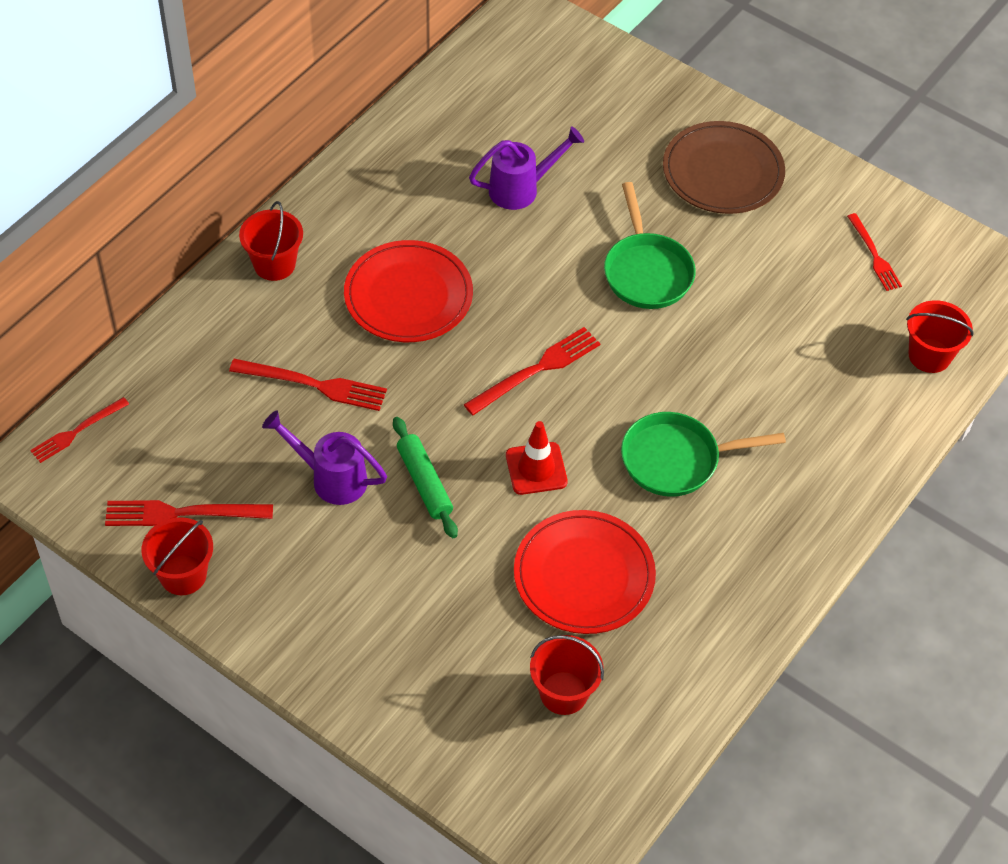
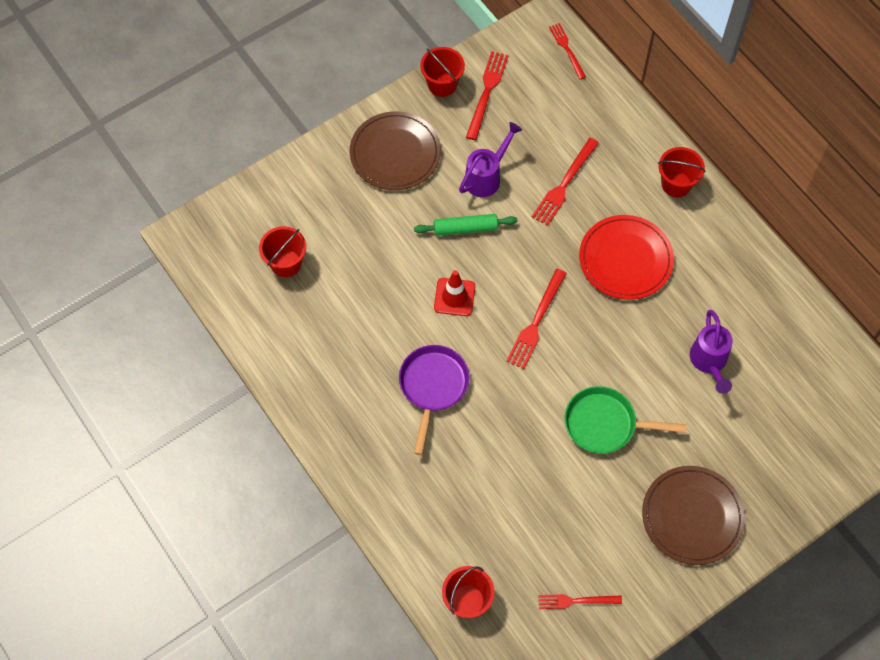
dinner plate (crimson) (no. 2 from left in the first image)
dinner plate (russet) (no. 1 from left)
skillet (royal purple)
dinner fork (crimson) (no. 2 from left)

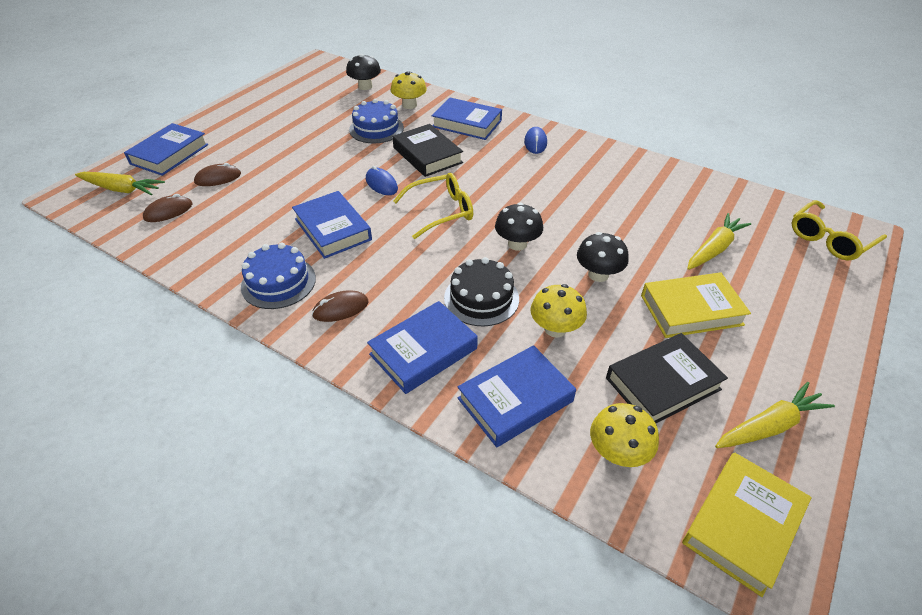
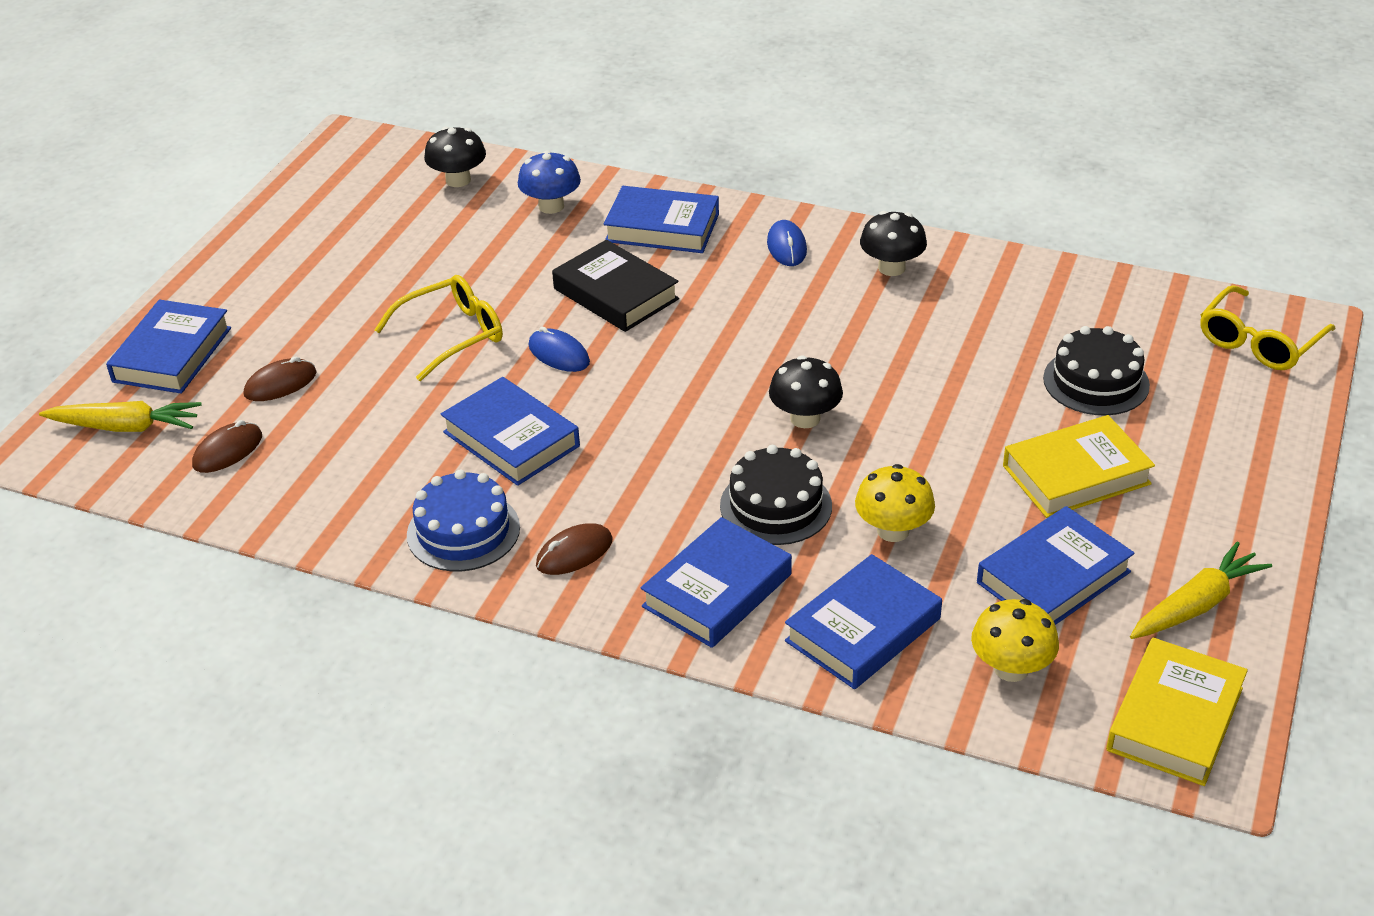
cake (royal blue) (no. 2 from left in the first image)
spectacles (bright yellow) (no. 1 from left)
fungus (ebony) (no. 3 from left)
cake (ebony) (no. 2 from left)
fungus (royal blue)
book (royal blue) (no. 6 from left)

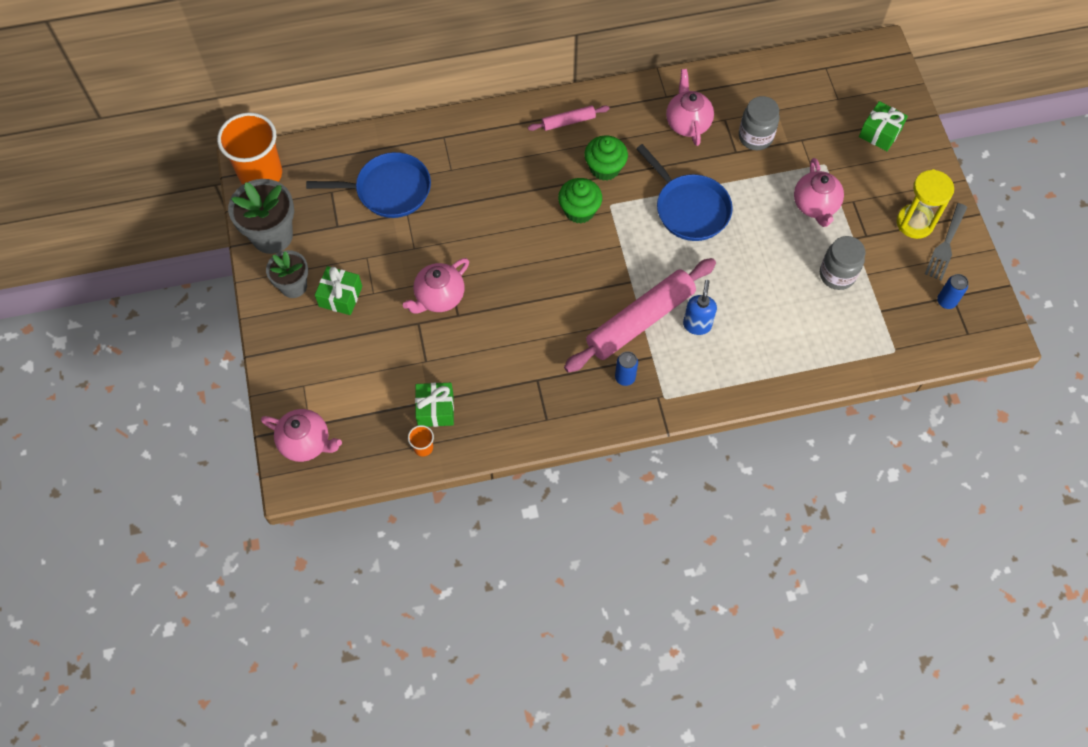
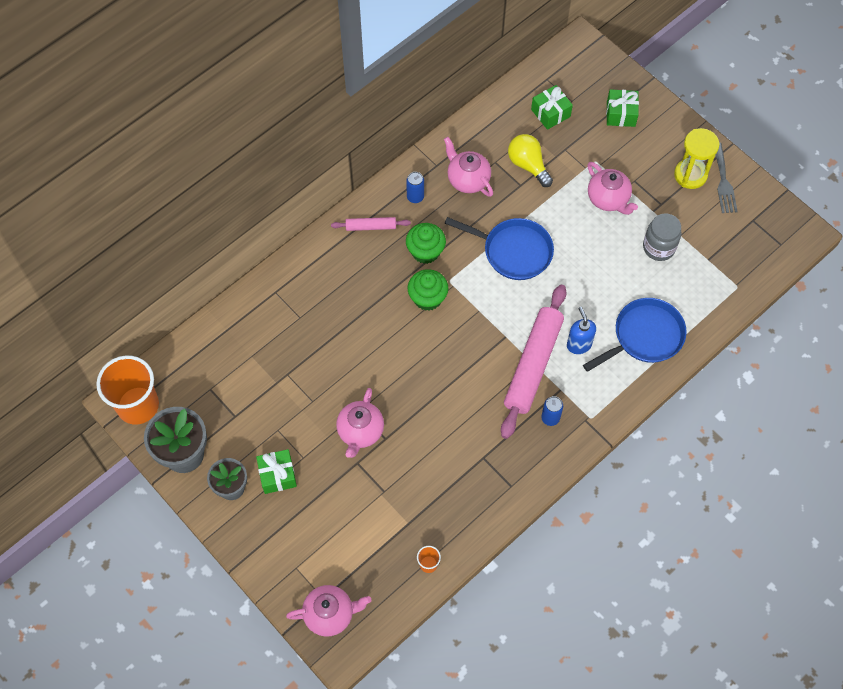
skillet (royal blue) (no. 2 from left)
wrapped gift (leaf-green) (no. 2 from left)
tin (royal blue) (no. 1 from left)
light bulb (bright yellow)
pastry roller (pink) (no. 1 from left)

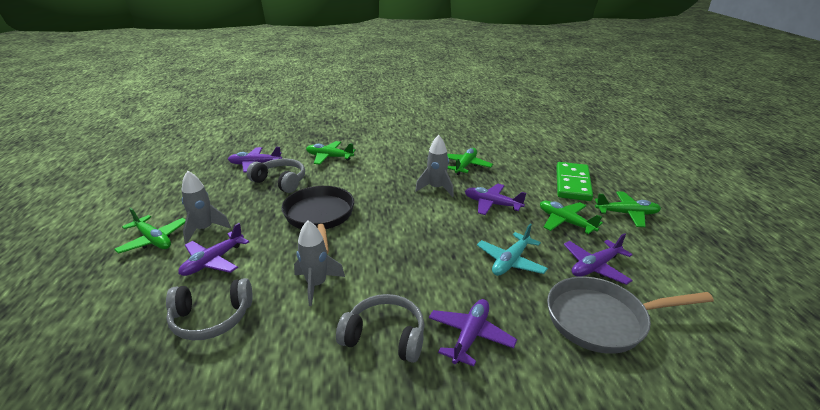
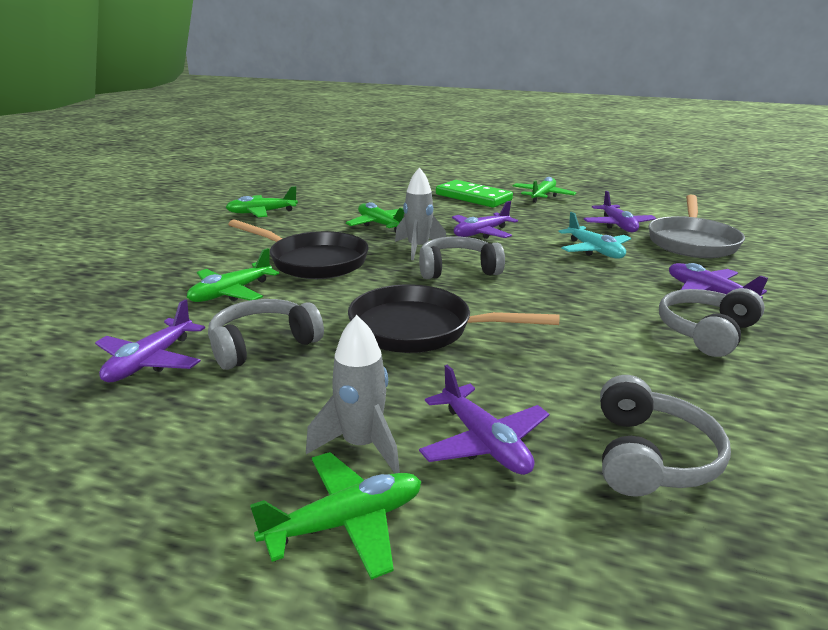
toy rocket (gray) (no. 2 from left in the first image)
skillet (ebony) (no. 1 from left)
over-ear headphones (gray) (no. 2 from left)
toy plane (leaf-green) (no. 2 from left)

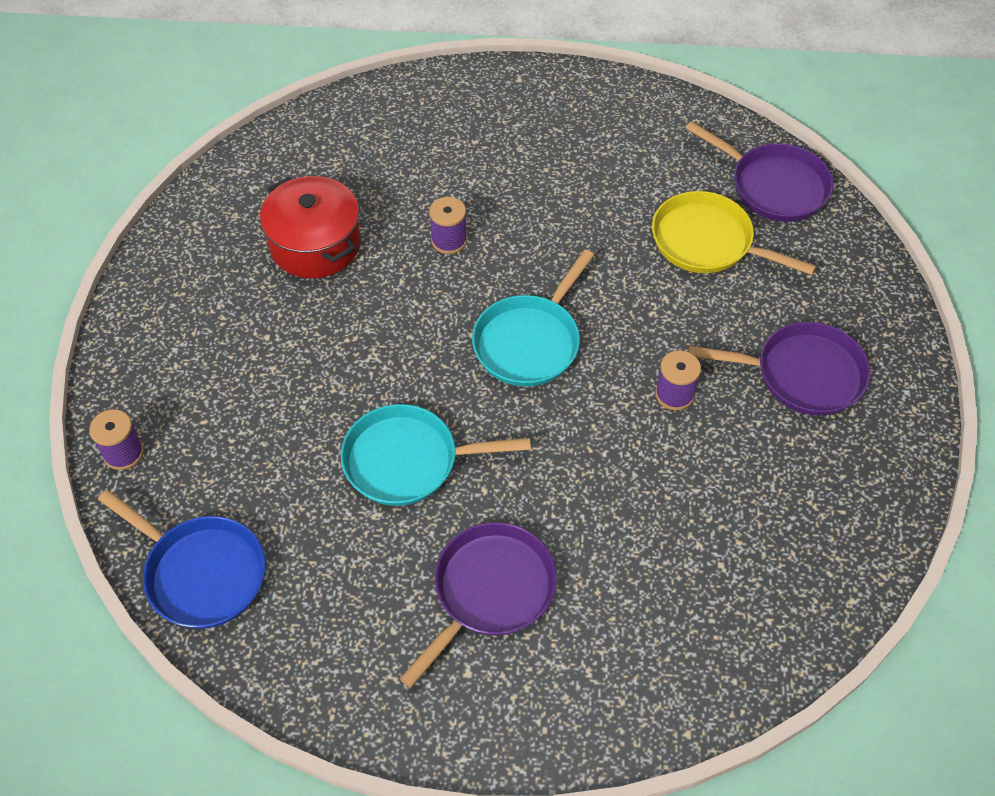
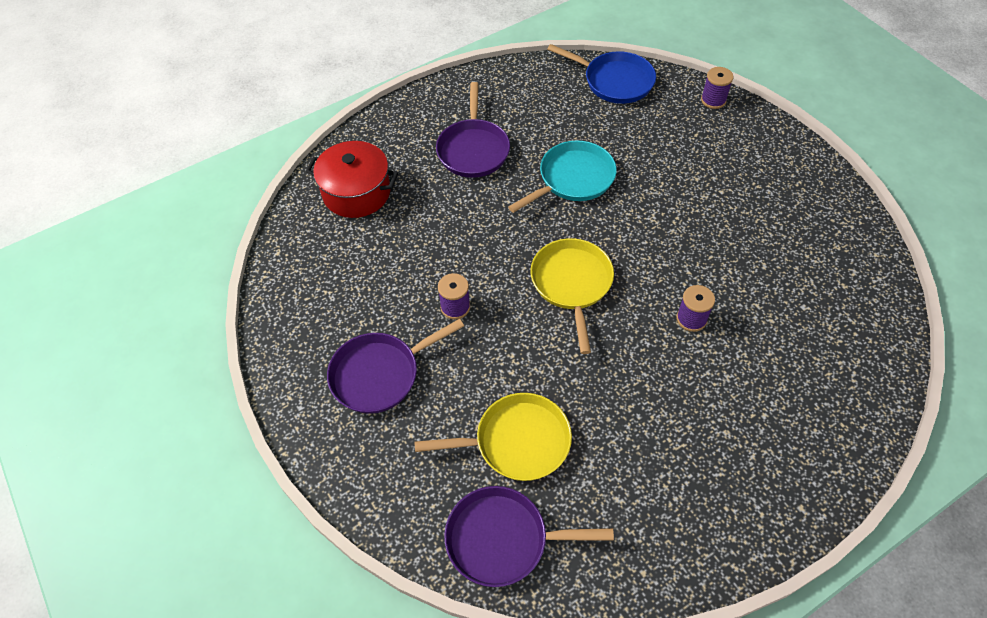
pot (crimson)
skillet (bright yellow) (no. 2 from left)
skillet (royal blue)

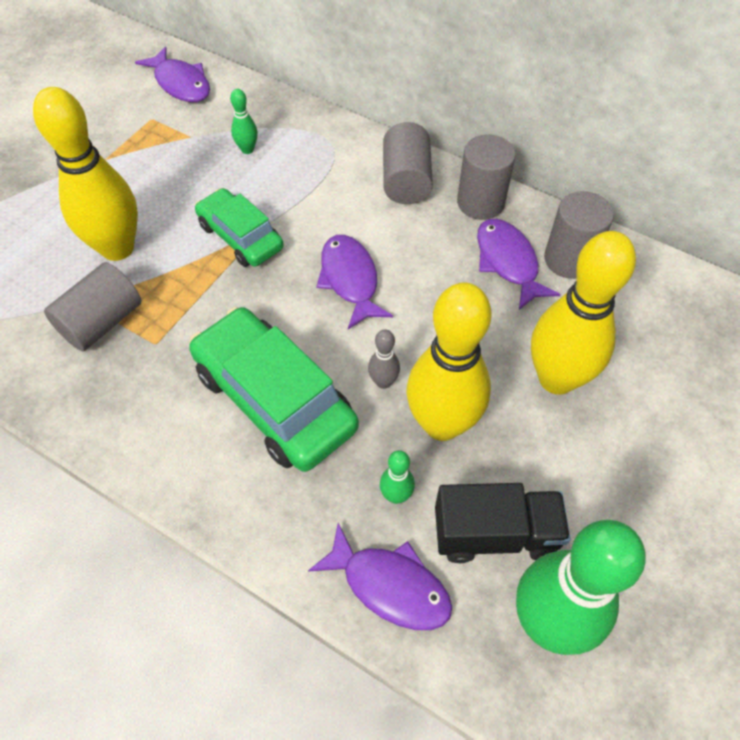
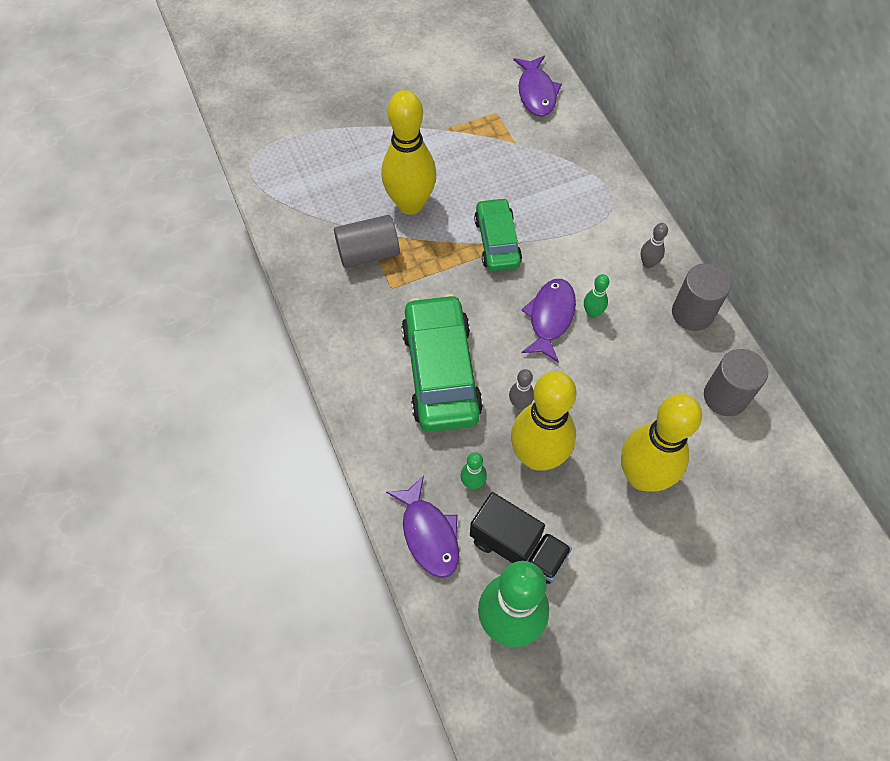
toy fish (royal purple) (no. 4 from left in the first image)
bowling pin (leaf-green) (no. 3 from left)
bowling pin (gray) (no. 2 from left)

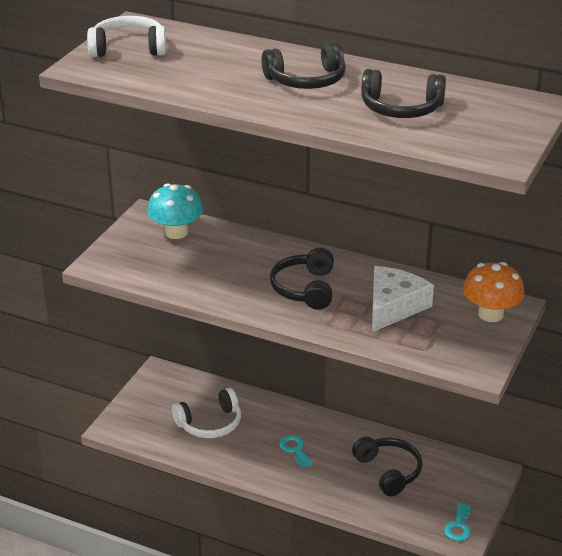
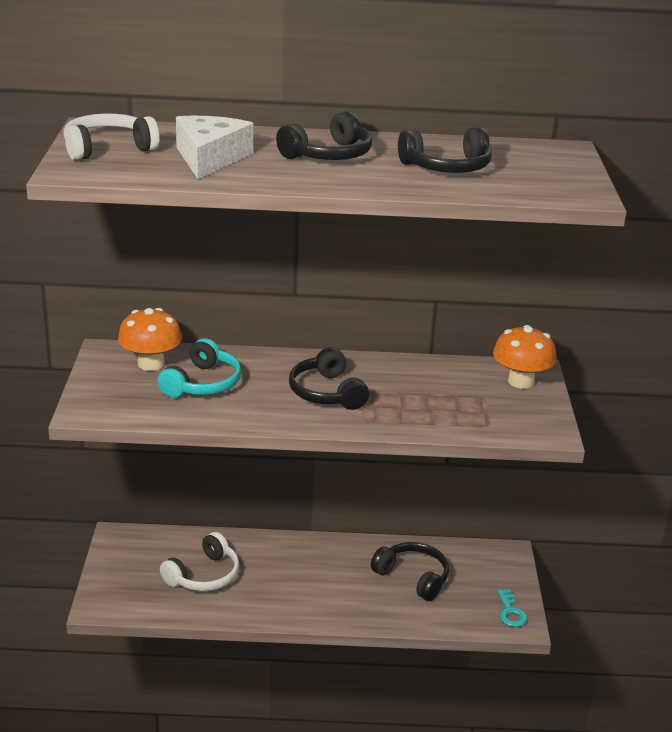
key (turquoise) (no. 1 from left in the first image)
over-ear headphones (turquoise)
piece of cheese (white)
fungus (bright orange) (no. 1 from left)

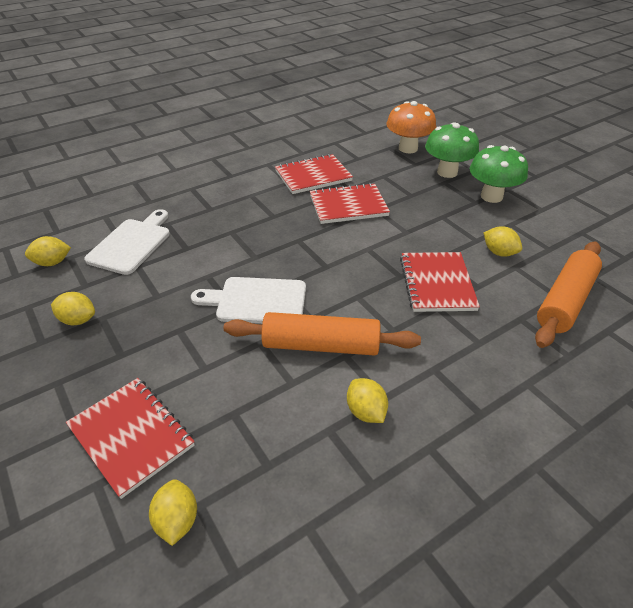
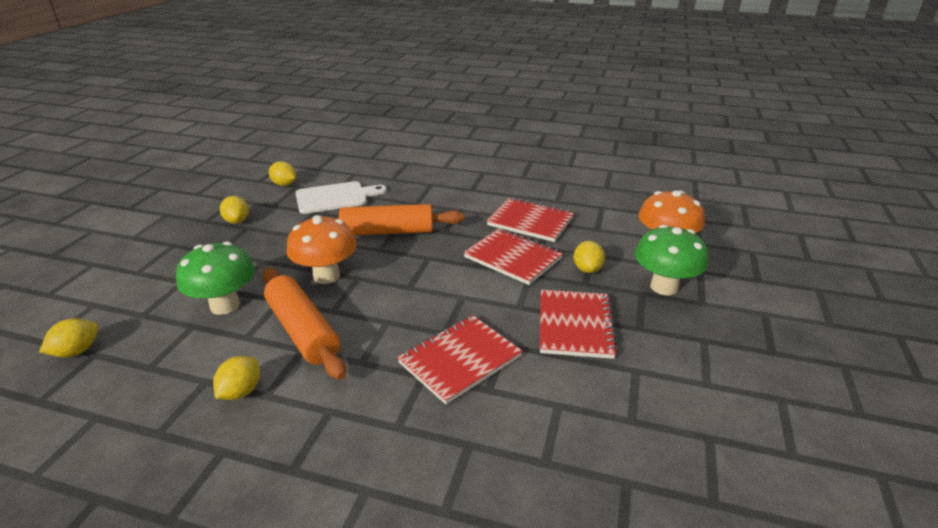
exercise book (crimson) (no. 4 from left)
fungus (leaf-green) (no. 1 from left)
toy lemon (bright yellow) (no. 5 from left)
pastry roller (bright orange) (no. 2 from left)
fungus (bright orange) (no. 1 from left)

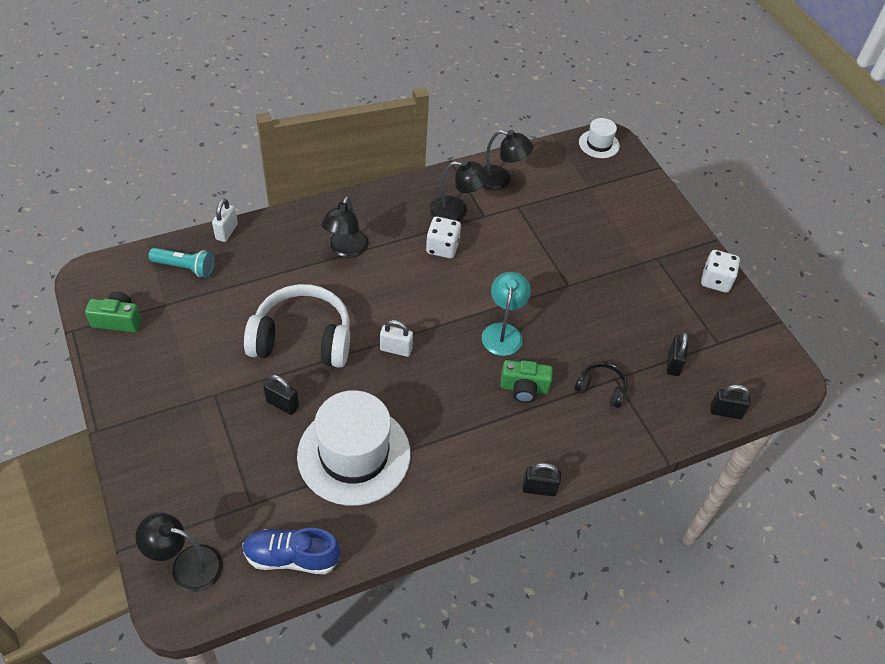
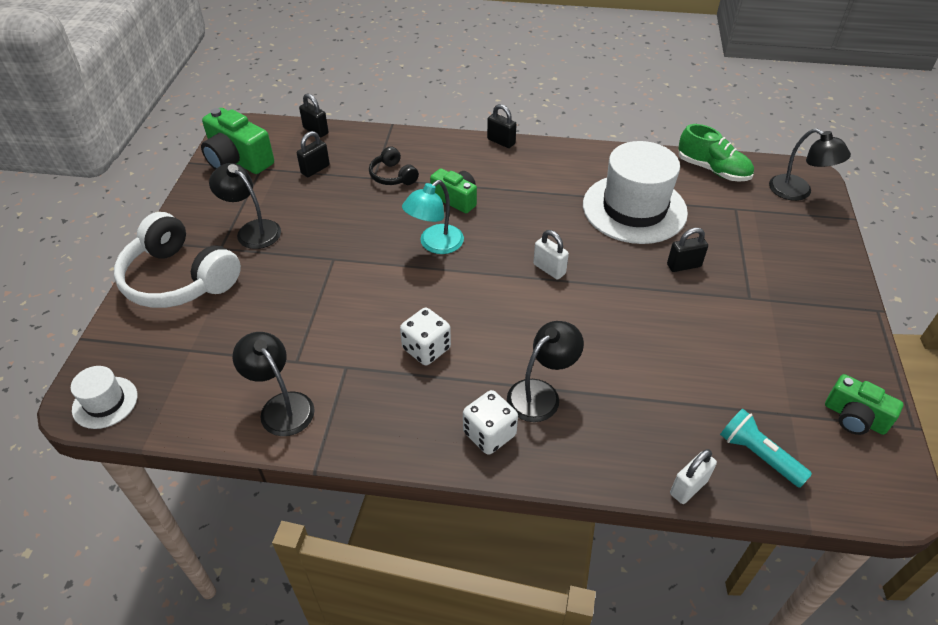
camera (leaf-green) (no. 1 from left)
over-ear headphones (white)
reading lamp (ebony) (no. 1 from left)
die (white) (no. 2 from left)
sneaker (leaf-green)
small lock (ebony) (no. 4 from left)

